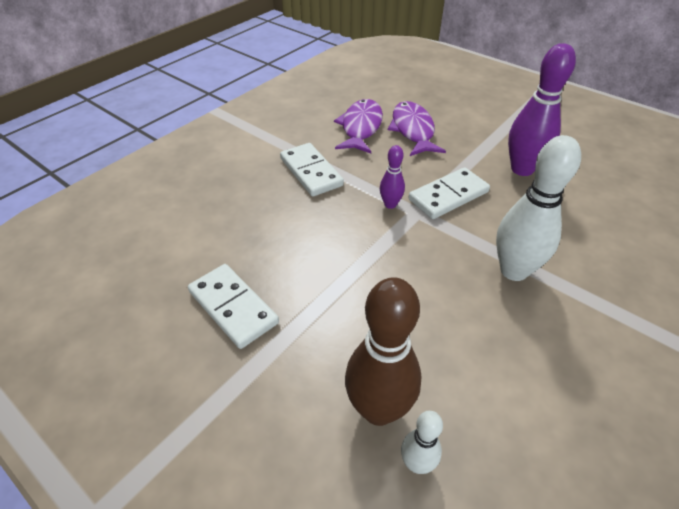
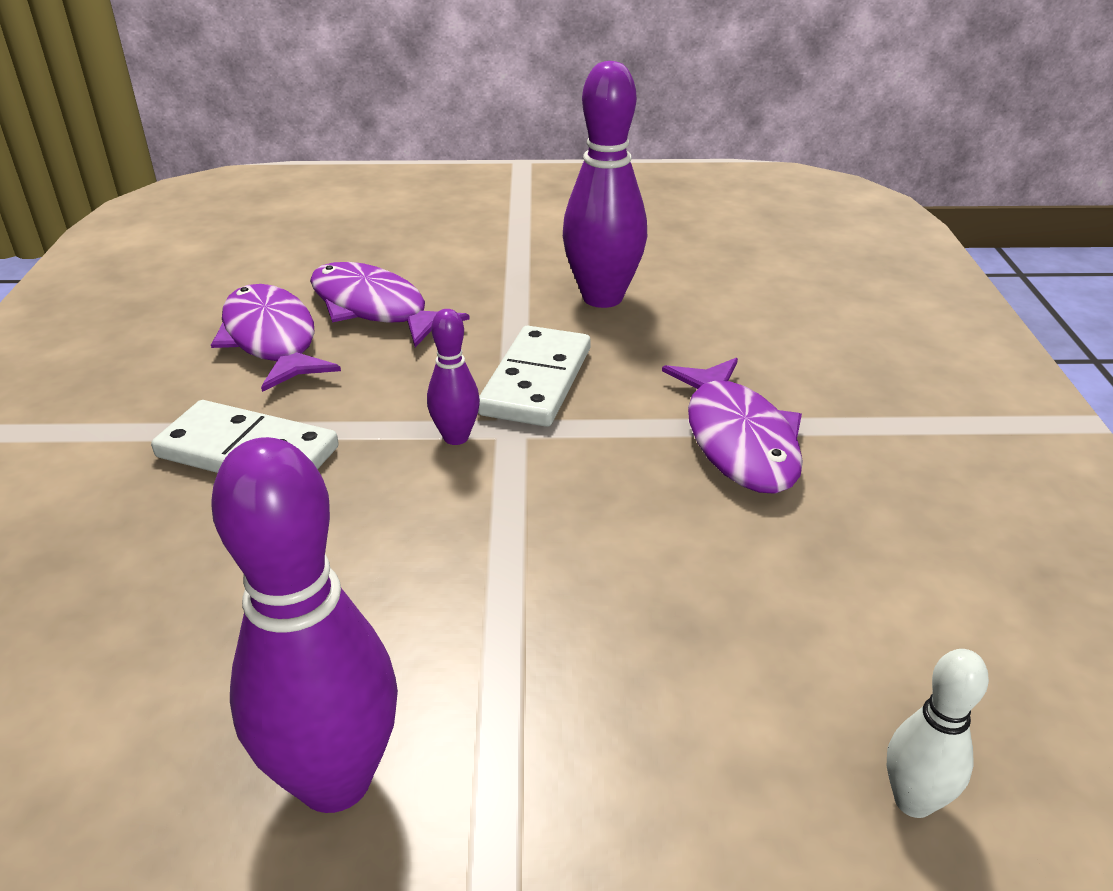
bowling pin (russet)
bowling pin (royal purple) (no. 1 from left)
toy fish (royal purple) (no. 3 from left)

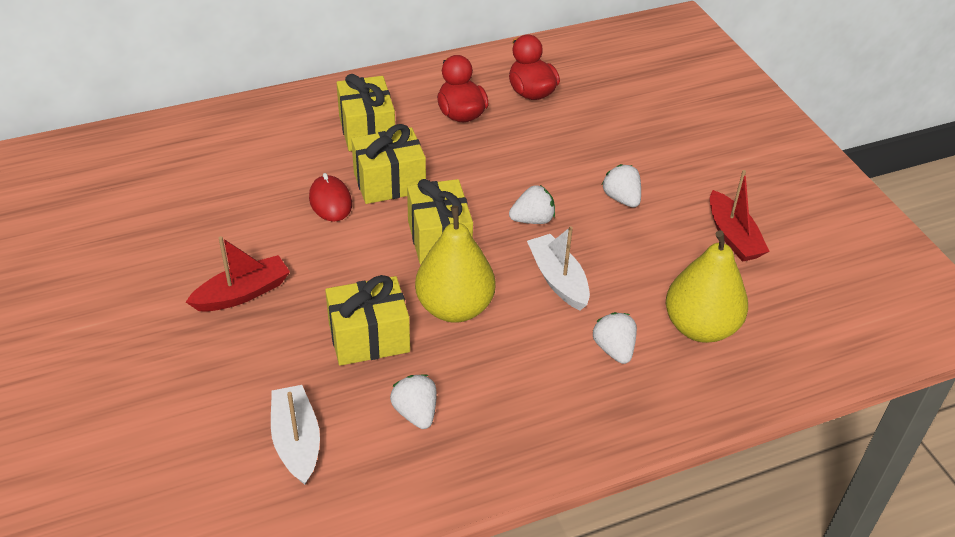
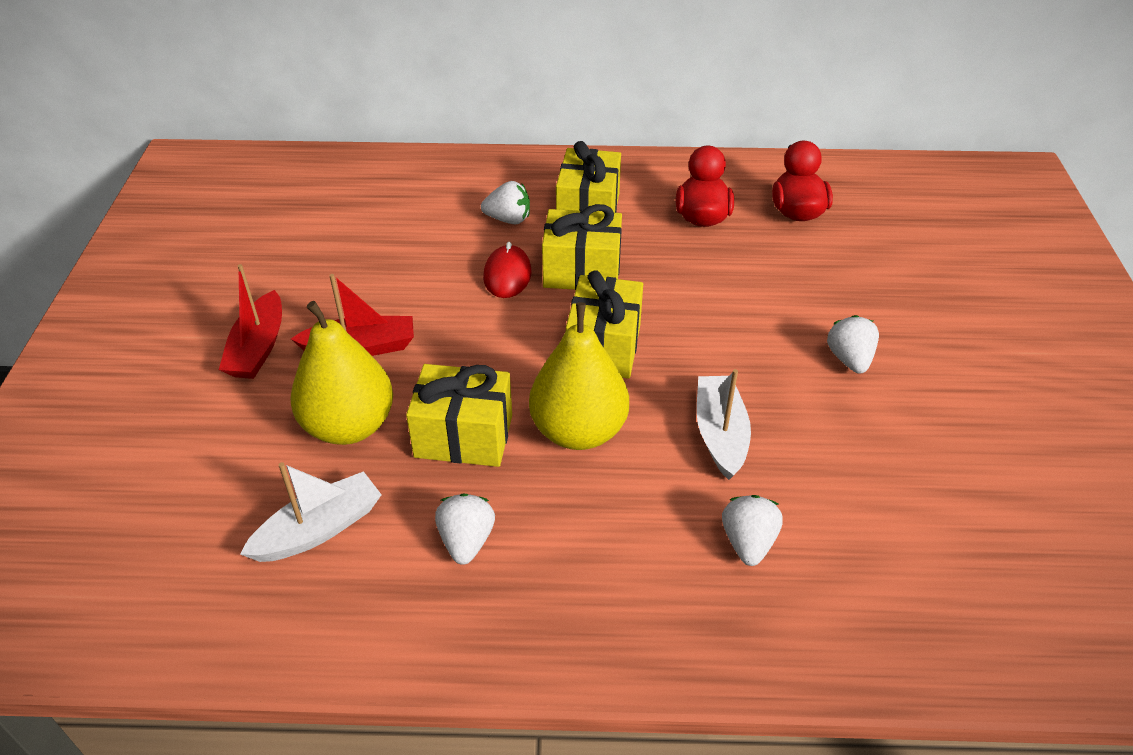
toy strawberry (white) (no. 2 from left)
toy pear (bright yellow) (no. 1 from left)
sailboat (crimson) (no. 1 from left)
sailboat (white) (no. 1 from left)

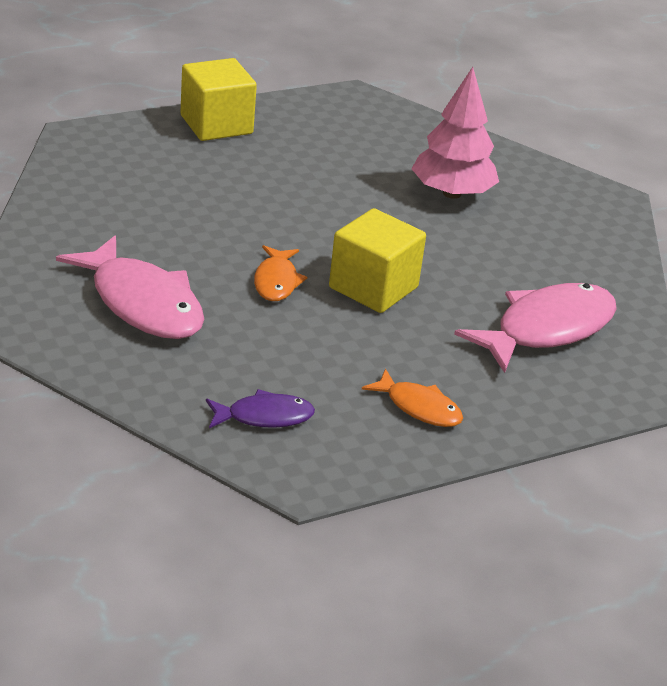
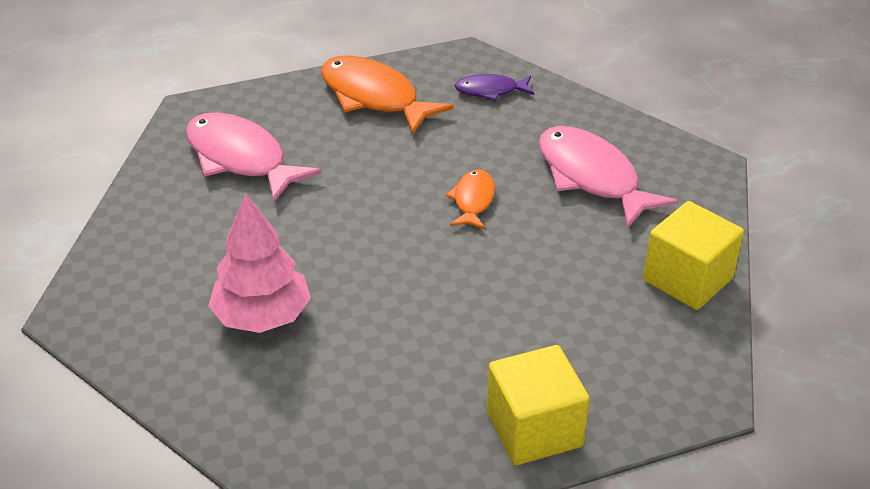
cube (bright yellow) (no. 2 from left)
toy fish (pink) (no. 1 from left)
toy fish (bright orange) (no. 1 from left)

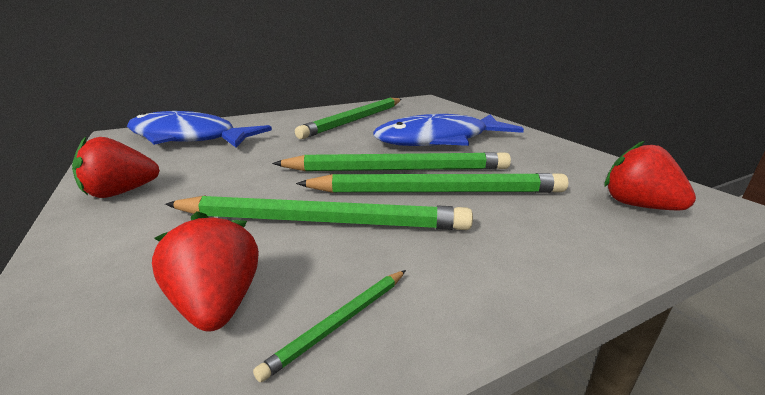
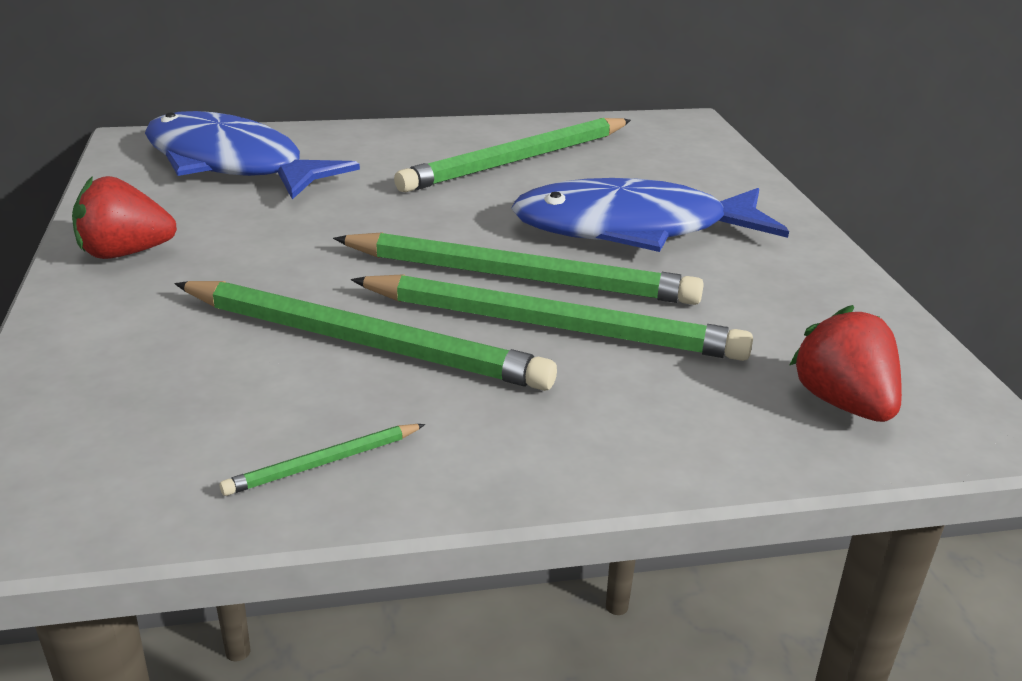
toy strawberry (crimson) (no. 2 from left in the first image)

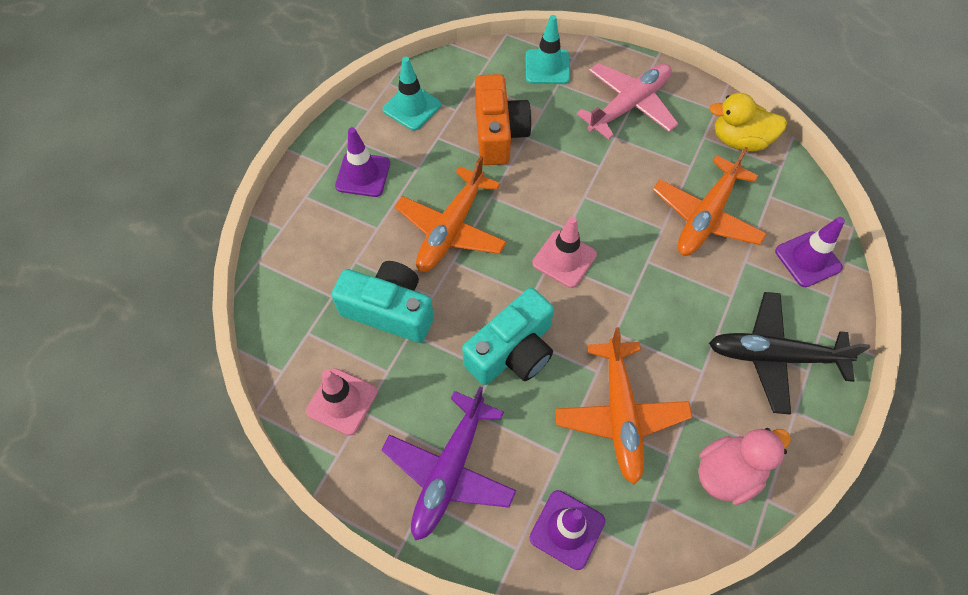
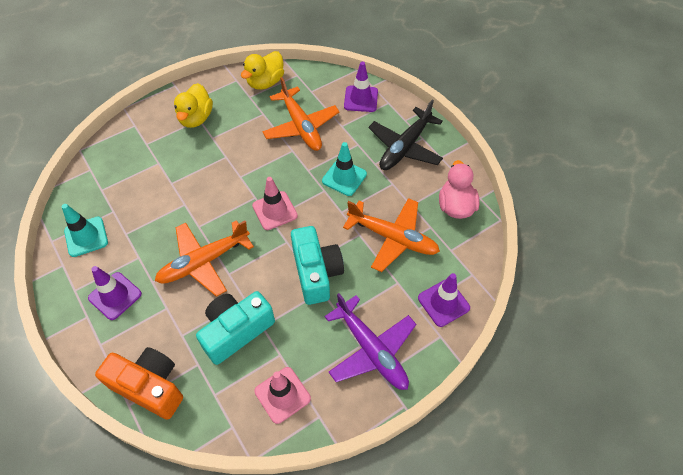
camera (bright orange)
traffic cone (turquoise) (no. 2 from left)
duck (bright yellow) (no. 1 from left)
toy plane (bright orange) (no. 1 from left)

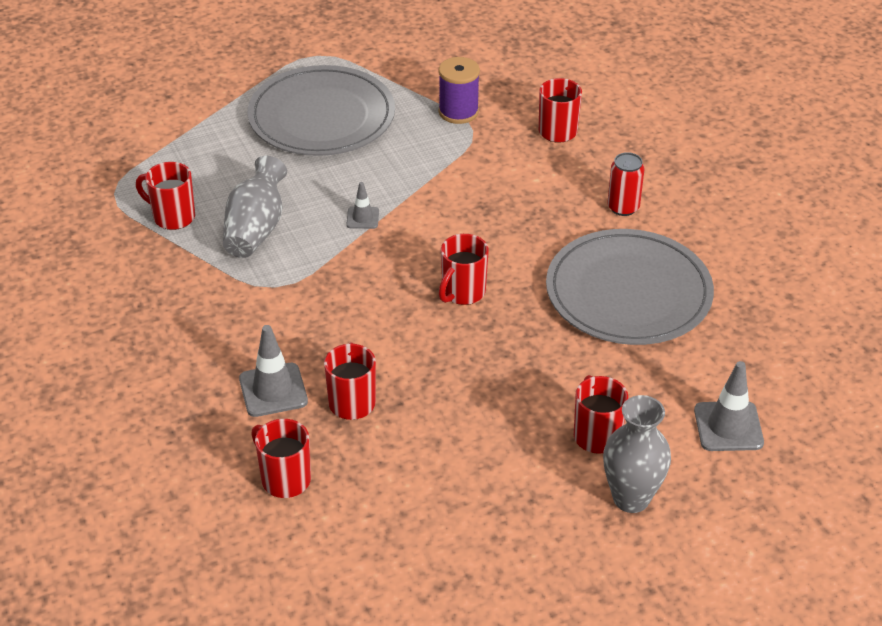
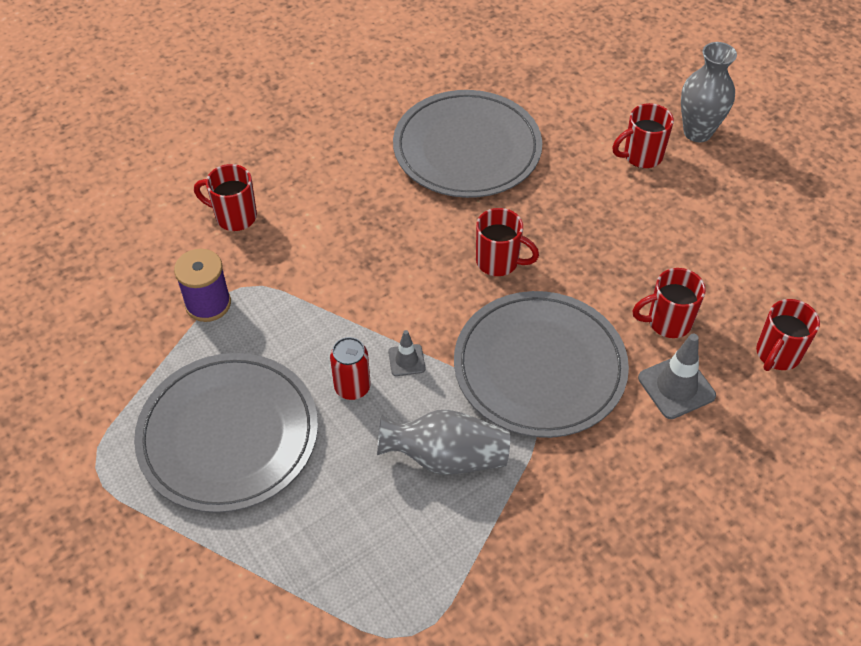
tea mug (crimson) (no. 1 from left in the first image)
traffic cone (gray) (no. 3 from left in the first image)
dinner plate (gray) (no. 3 from left)
tin (crimson)

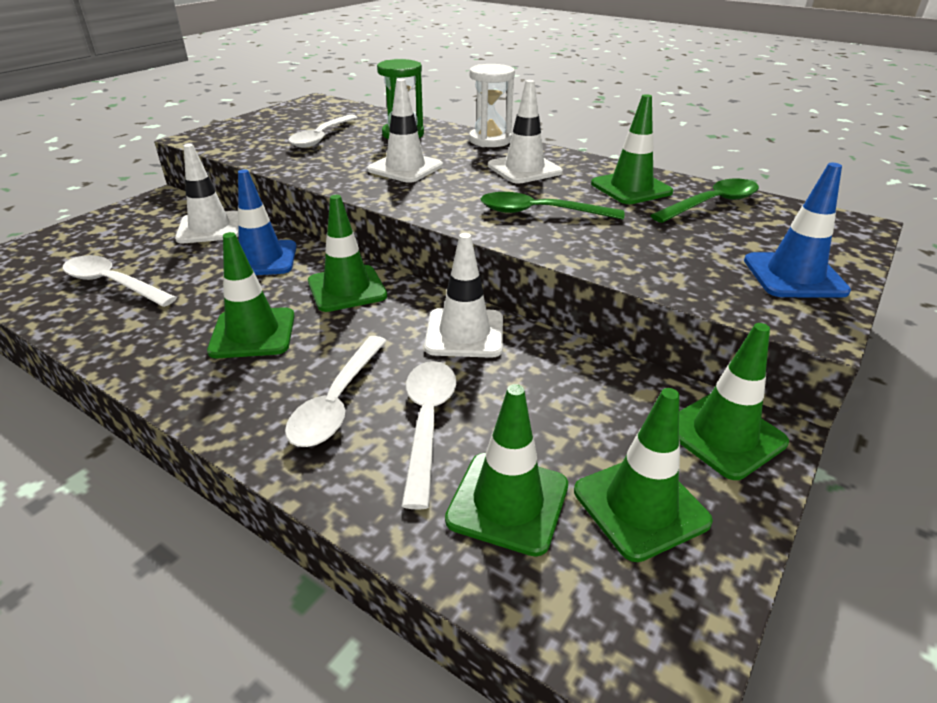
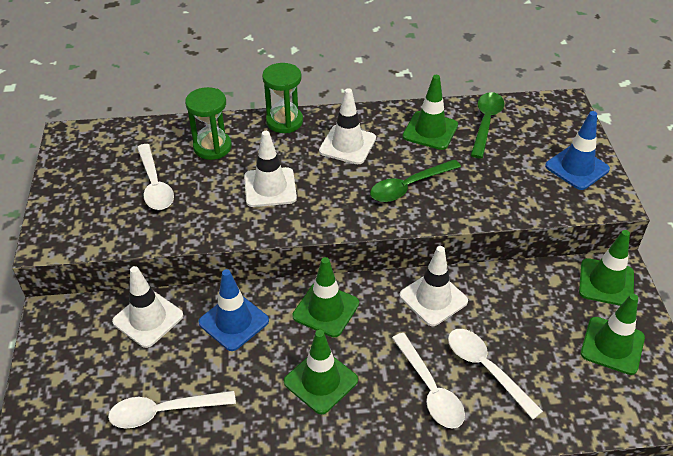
traffic cone (leaf-green) (no. 3 from left in the first image)
hourglass (leaf-green) (no. 2 from left)

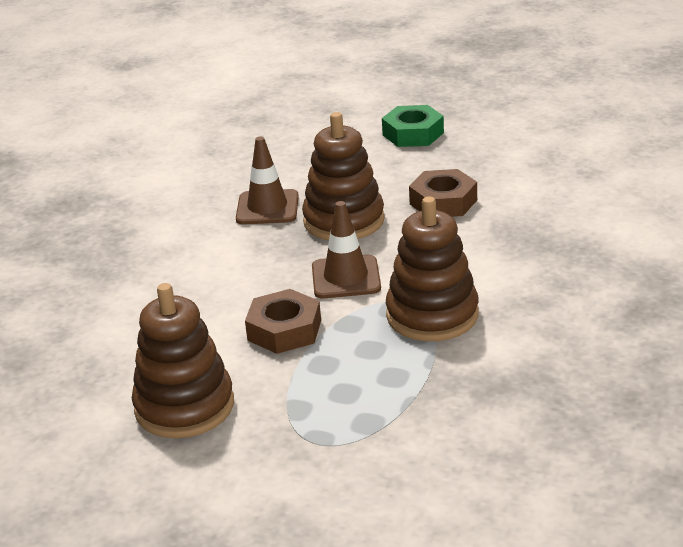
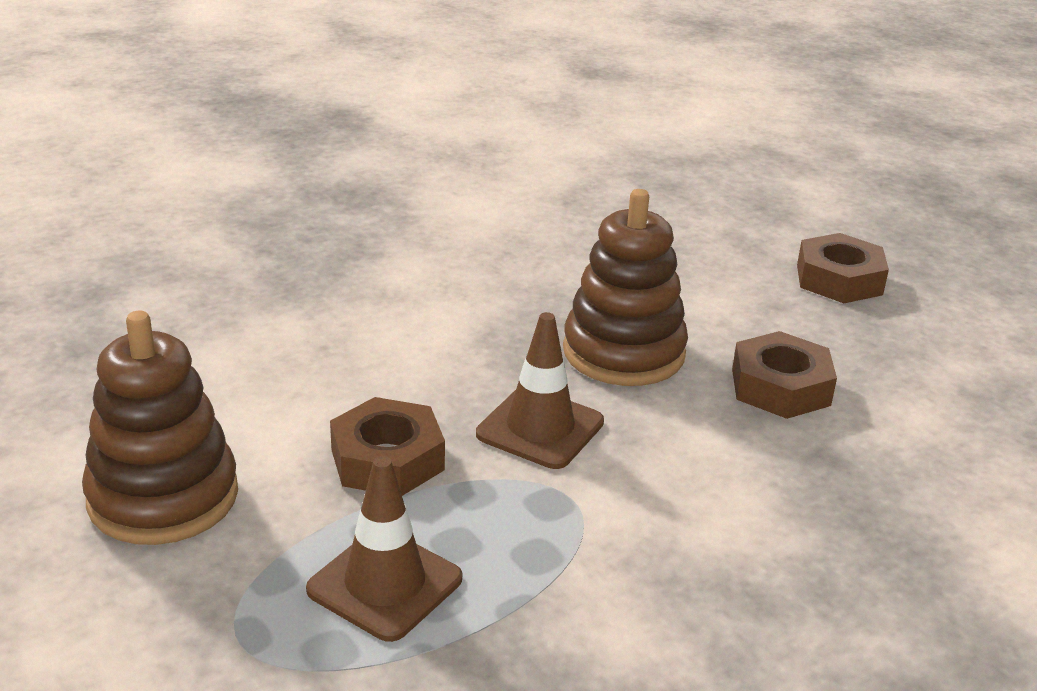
ring stacker (russet) (no. 3 from left in the first image)
traffic cone (russet) (no. 1 from left)
hex nut (russet) (no. 3 from left)

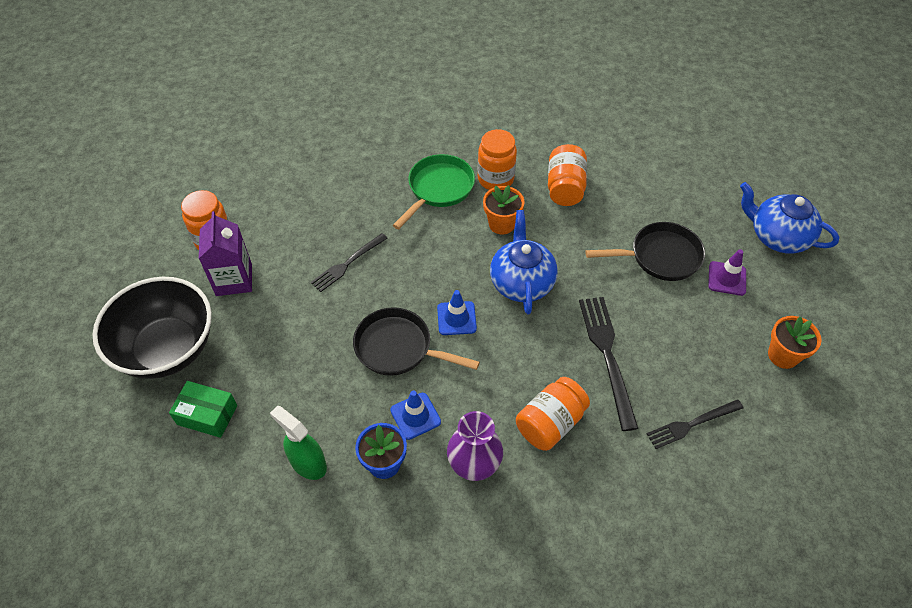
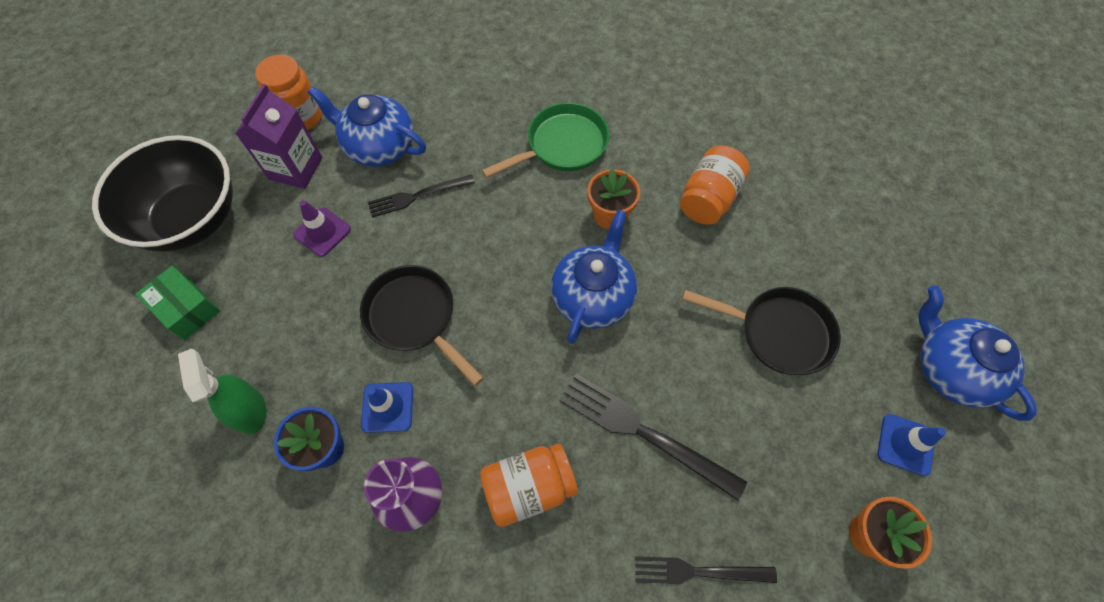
preserve jar (bright orange) (no. 2 from left in the first image)
teapot (royal blue) (no. 1 from left)
traffic cone (royal blue) (no. 2 from left)
traffic cone (royal purple)
dinner fork (ebony) (no. 2 from left)

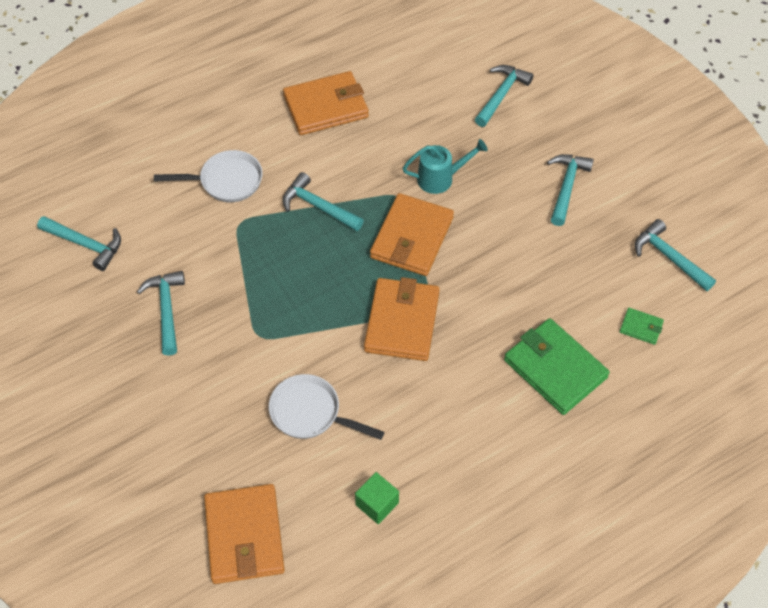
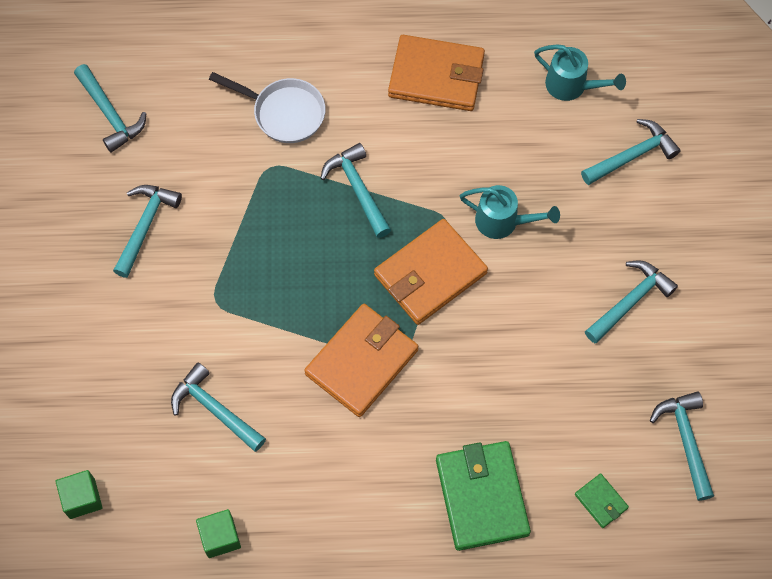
watering can (turquoise) (no. 2 from left)
cube (leaf-green) (no. 1 from left)
carpenter's hammer (turquoise) (no. 3 from left)

